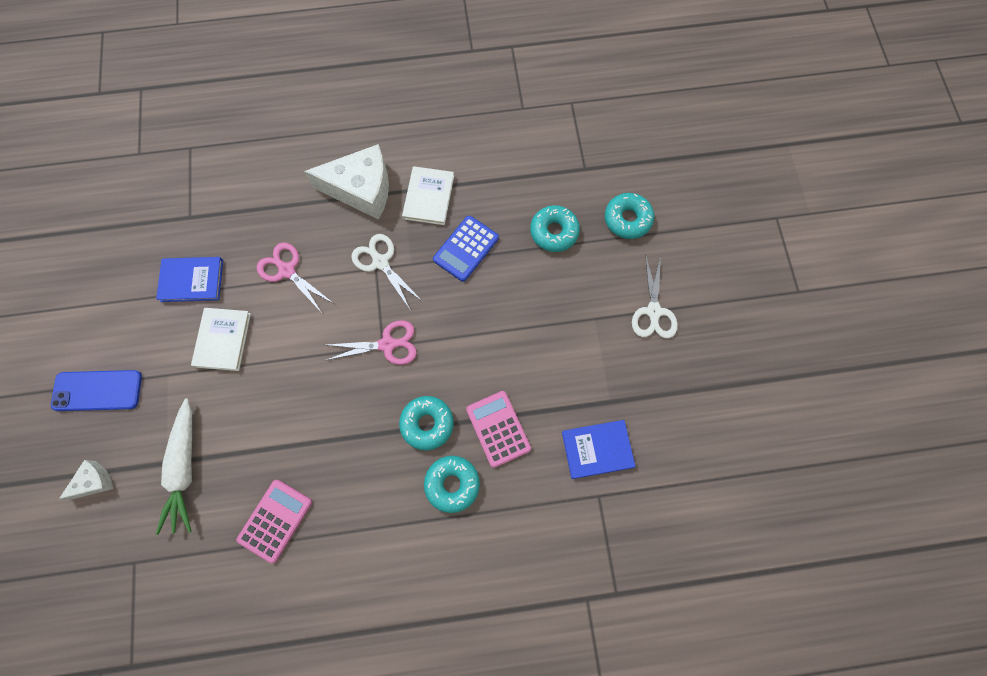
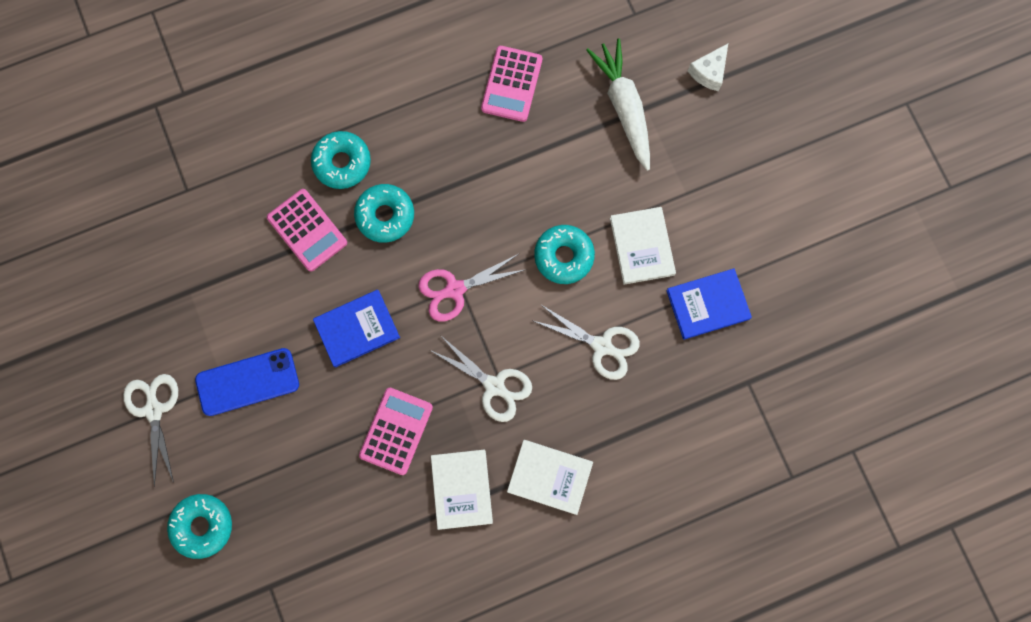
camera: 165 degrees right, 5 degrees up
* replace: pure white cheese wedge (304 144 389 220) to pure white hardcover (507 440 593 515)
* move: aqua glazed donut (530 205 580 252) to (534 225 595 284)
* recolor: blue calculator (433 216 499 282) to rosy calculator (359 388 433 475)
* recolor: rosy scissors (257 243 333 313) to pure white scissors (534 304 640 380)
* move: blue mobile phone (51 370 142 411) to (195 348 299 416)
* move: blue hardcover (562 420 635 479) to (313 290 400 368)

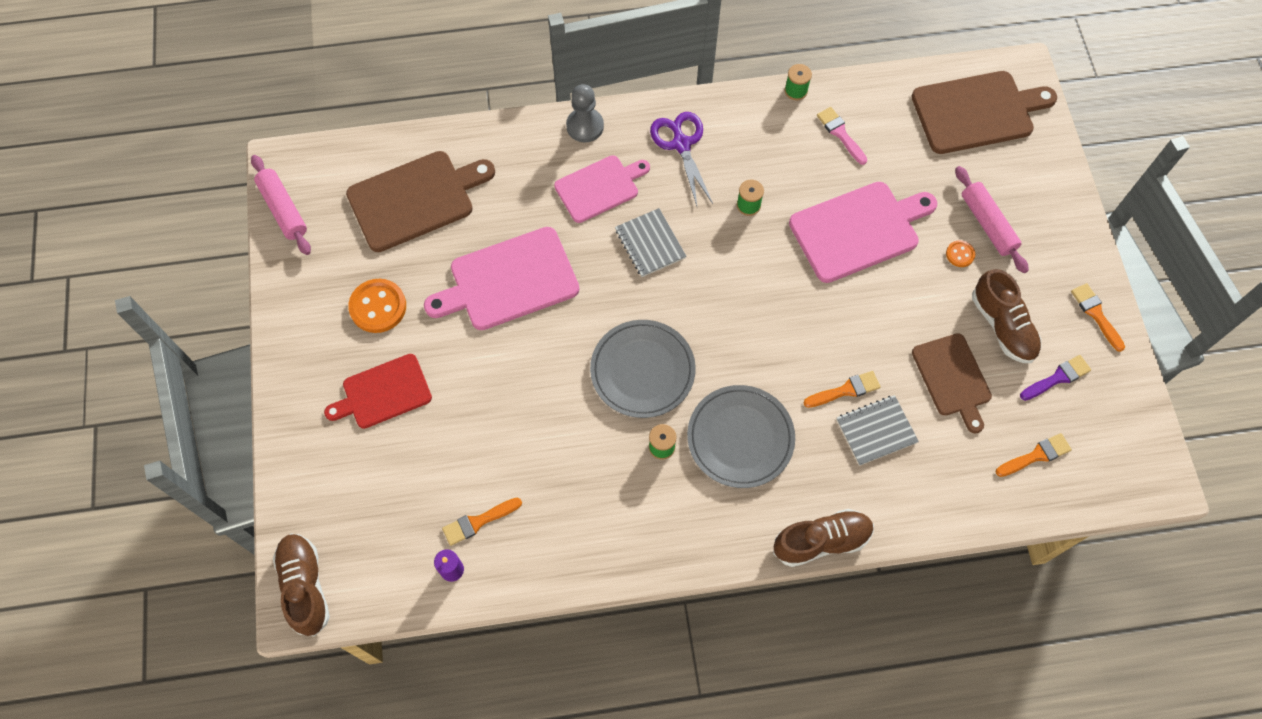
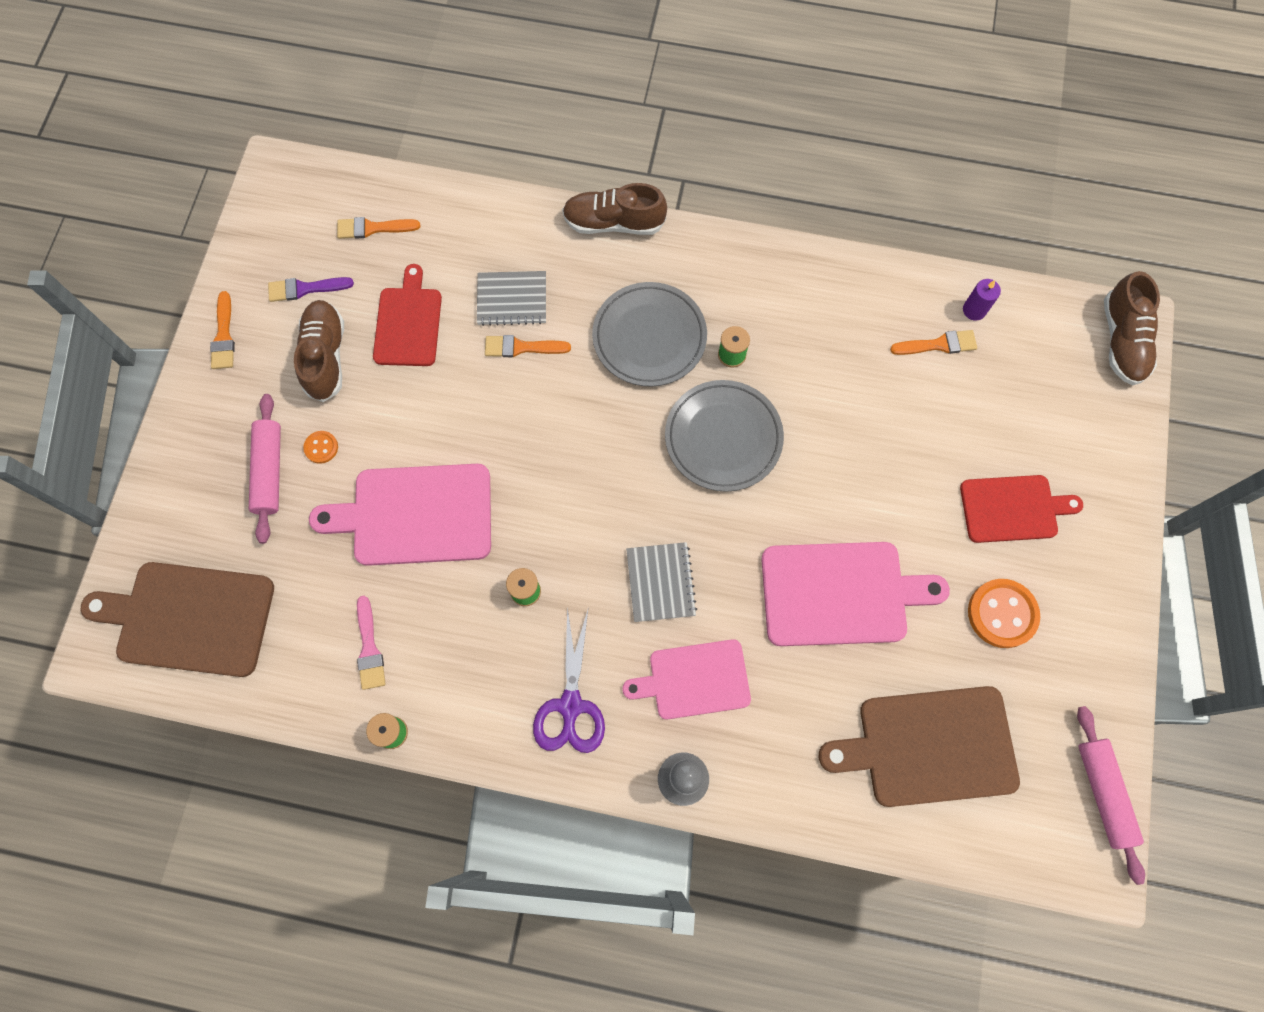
camera: 160 degrees left, 5 degrees up
* recolor: russet cutting board (912 333 992 433) to red cutting board (373 264 442 366)

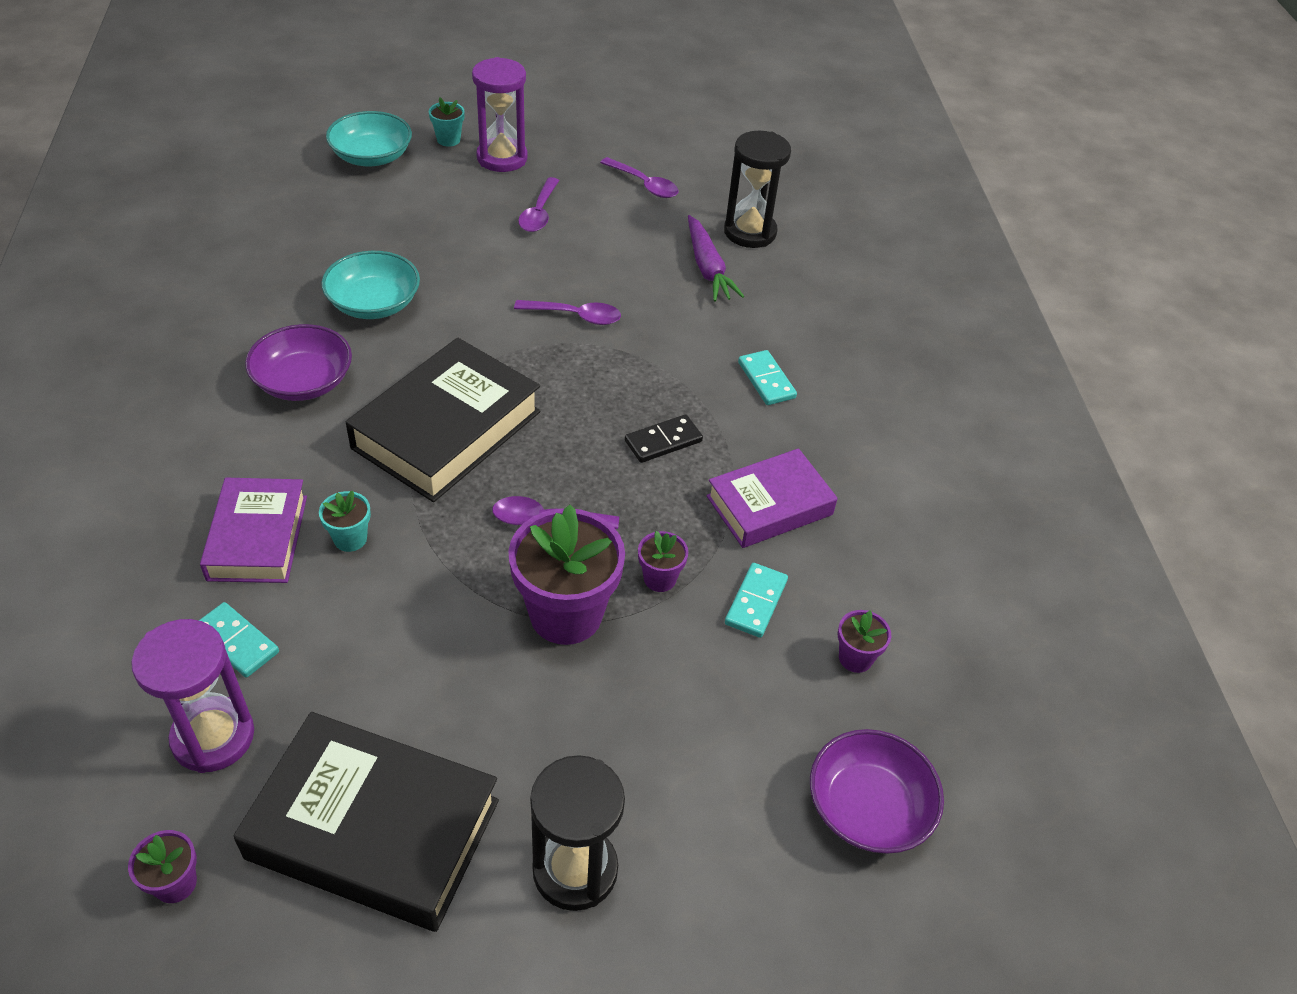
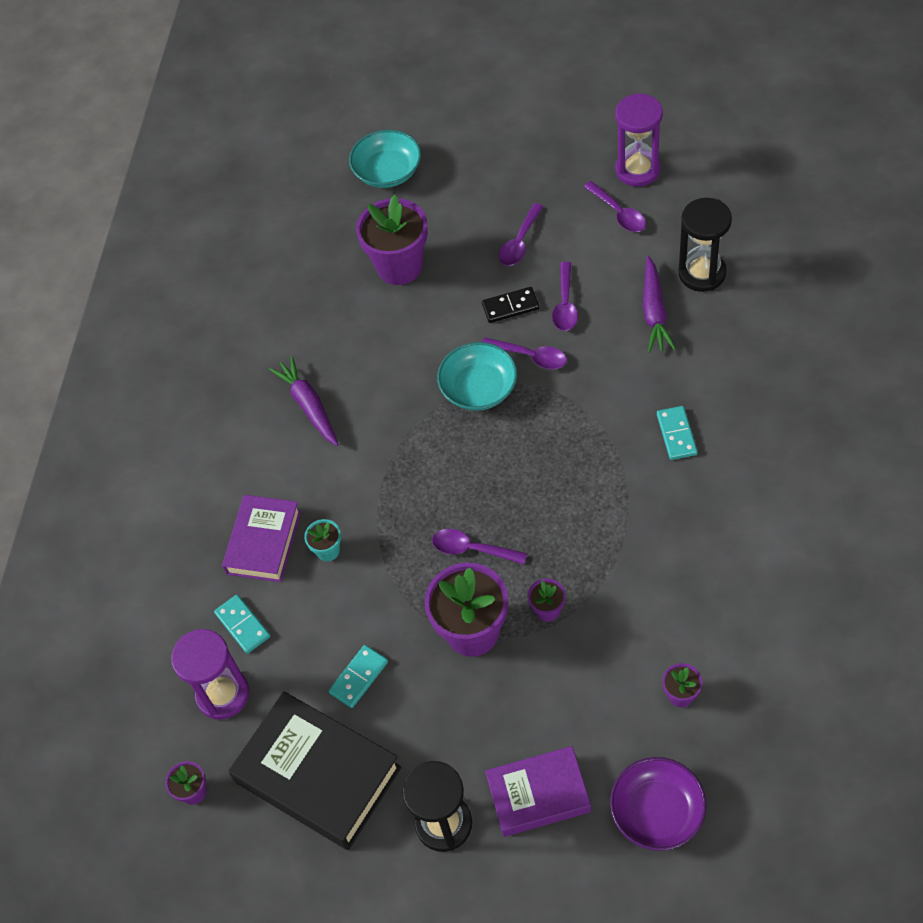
camera: 25 degrees right, 10 degrees up
* move: violet hourglass (472 57 528 172) to (615 93 663 187)
* delete: aqua potted plant (429 97 465 147)
* move: aqua bowl (321 251 420 319) to (437 342 517 411)
* replace: violet bowl (245 324 352 401) to violet carrot (269 356 339 446)
* delete: black hardcover (346 338 541 502)
* move: black domino (625 414 703 463) to (482 287 539 323)
* move: violet hardcover (706 448 838 548) to (485 746 591 837)
* move: aqua domino (725 563 788 638) to (329 645 388 708)
* insert: violet potted plant (356 195 428 285)
* insert: violet tablespoon (552 262 578 331)

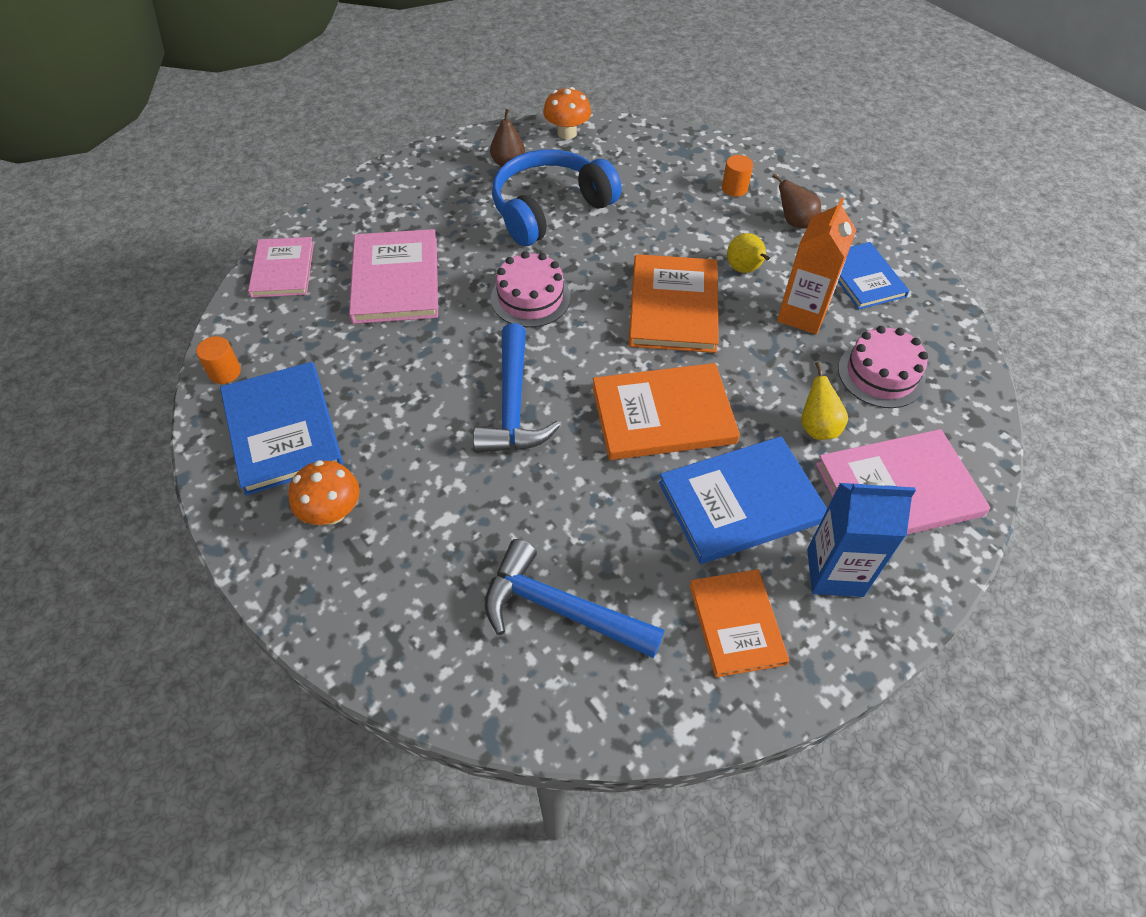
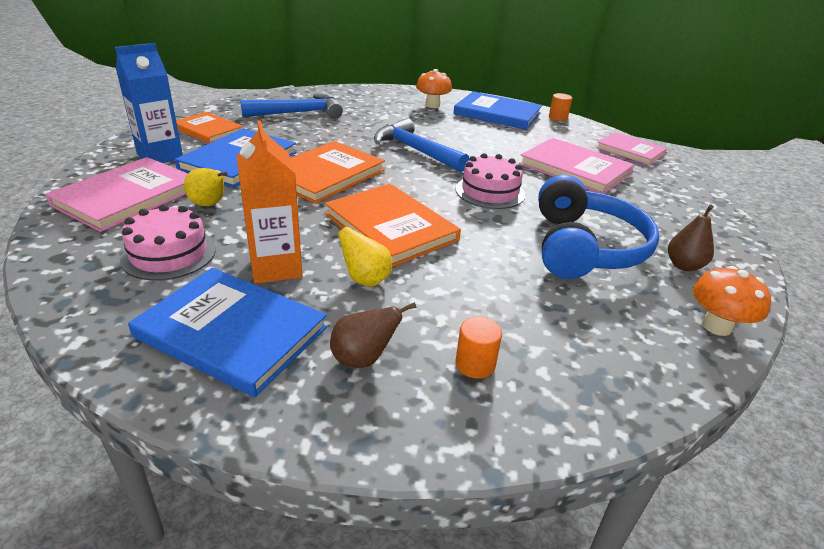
camera: 135 degrees right, 20 degrees down
* resize: blue hardcover (838 242 909 310) = (128 268 327 398) x1.51

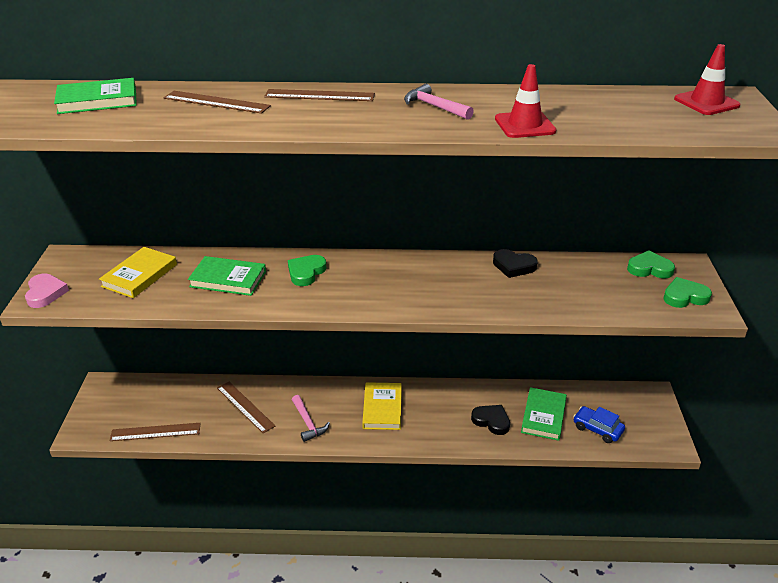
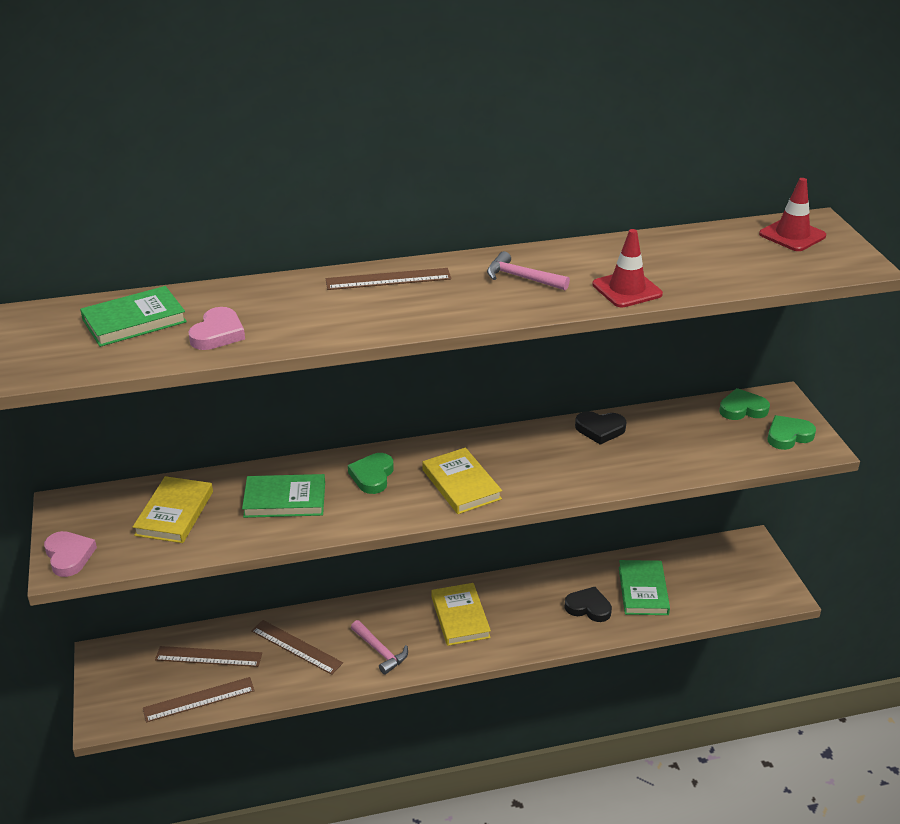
camera: 15 degrees left, 0 degrees up
* move: russet ruler (164 91 271 114) to (155 646 262 667)
* delete: blue car (573 406 625 443)
* insert: rosy heart (188 307 245 350)
* insert: golden hardcover (422 448 502 514)

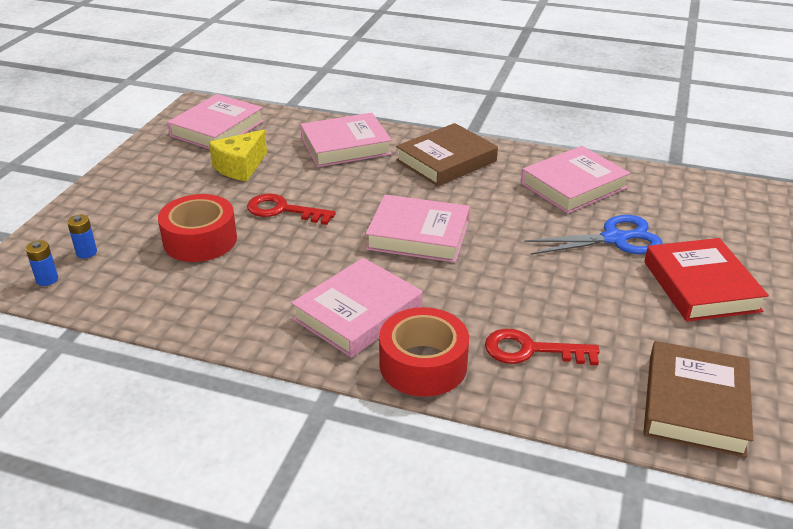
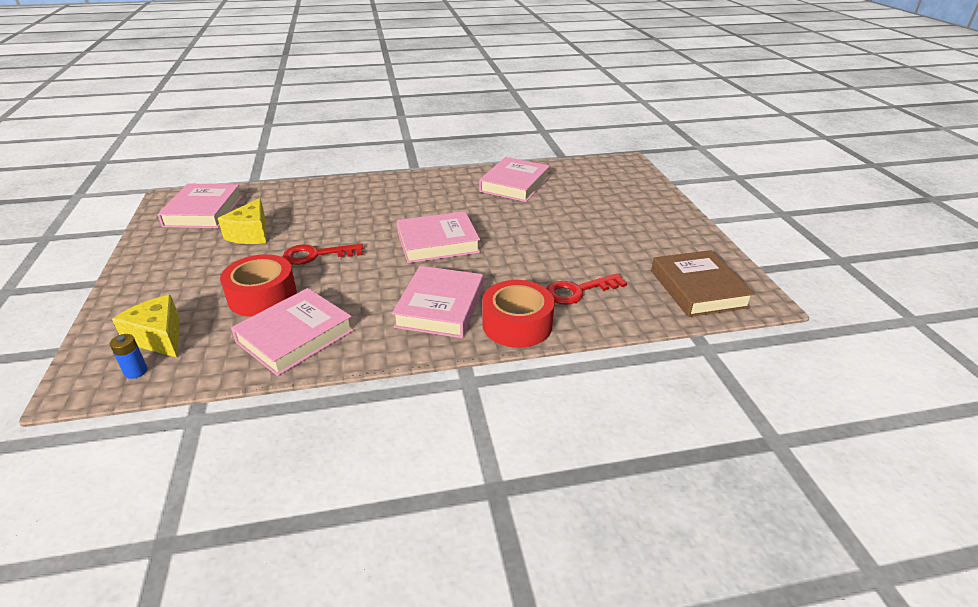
camera: 30 degrees left, 0 degrees up
* move: rosy hardcover (300 113 392 167) to (231 288 354 376)
* delete: russet hardcover (396 123 498 187)
* replace: blue battery (67 215 97 258) to golden cheese wedge (112 295 180 358)
* delete: blue scissors (524 215 663 255)
* delete: red hardcover (644 238 769 322)

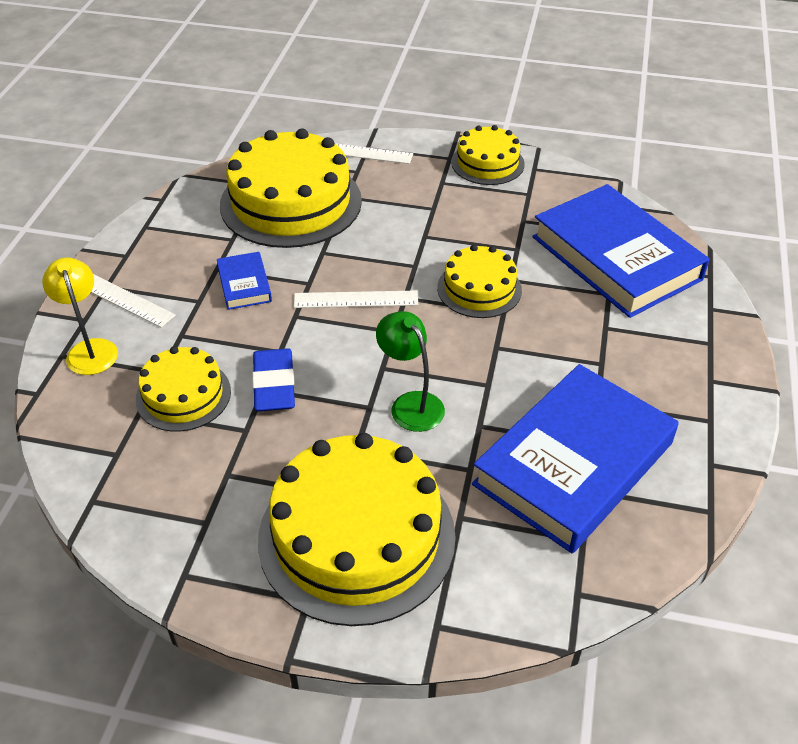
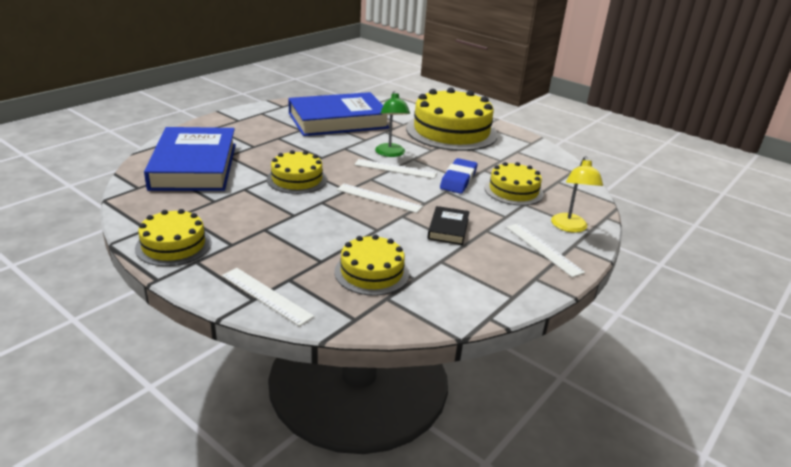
camera: 155 degrees left, 15 degrees down
* resize: golden cake (220 128 362 248) = (334 235 409 296) x0.54
* recolor: blue hardcover (217 252 272 310) to black hardcover (428 206 470 245)
* insert: pure white ruler (354 159 437 179)

